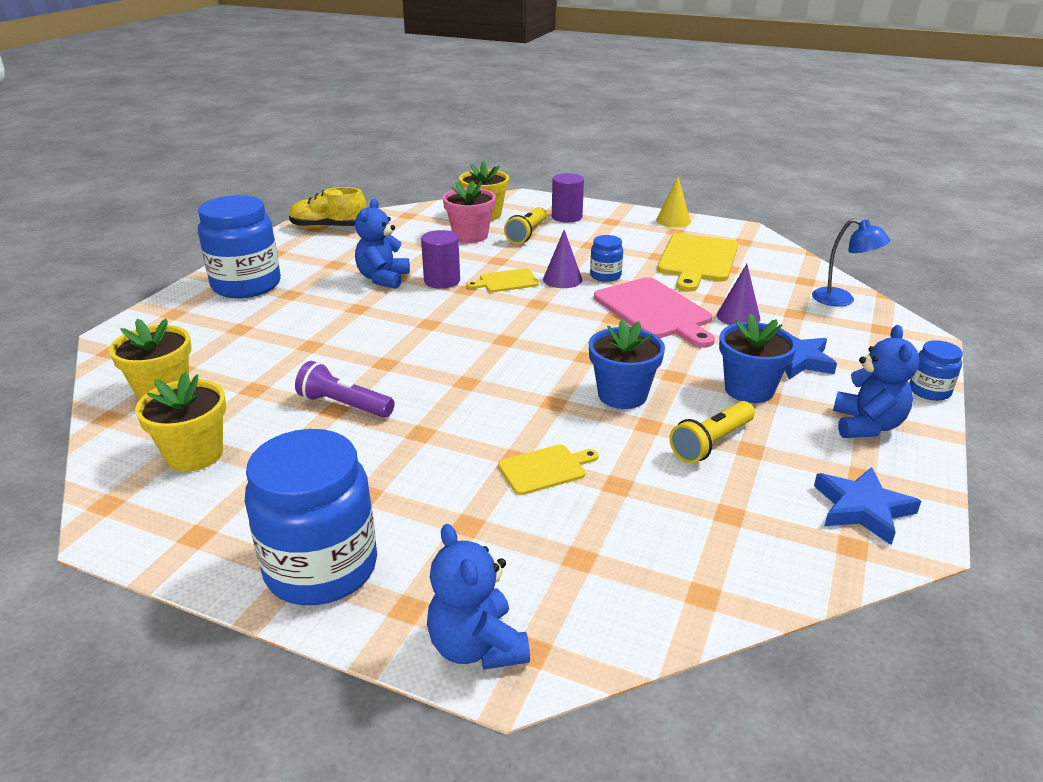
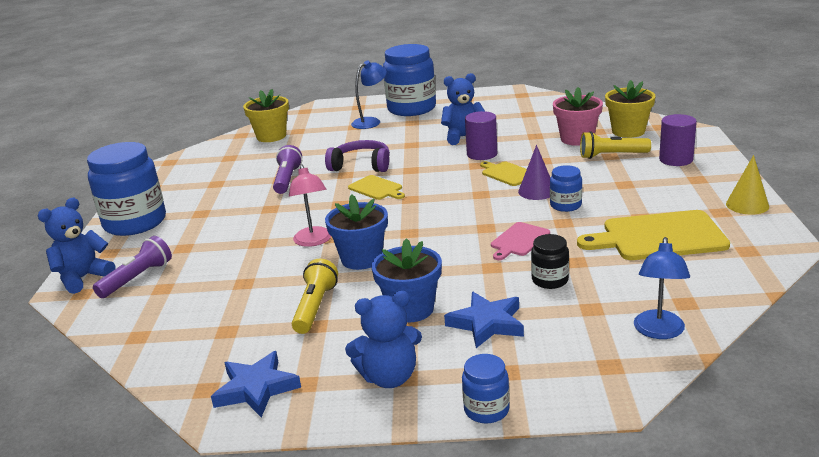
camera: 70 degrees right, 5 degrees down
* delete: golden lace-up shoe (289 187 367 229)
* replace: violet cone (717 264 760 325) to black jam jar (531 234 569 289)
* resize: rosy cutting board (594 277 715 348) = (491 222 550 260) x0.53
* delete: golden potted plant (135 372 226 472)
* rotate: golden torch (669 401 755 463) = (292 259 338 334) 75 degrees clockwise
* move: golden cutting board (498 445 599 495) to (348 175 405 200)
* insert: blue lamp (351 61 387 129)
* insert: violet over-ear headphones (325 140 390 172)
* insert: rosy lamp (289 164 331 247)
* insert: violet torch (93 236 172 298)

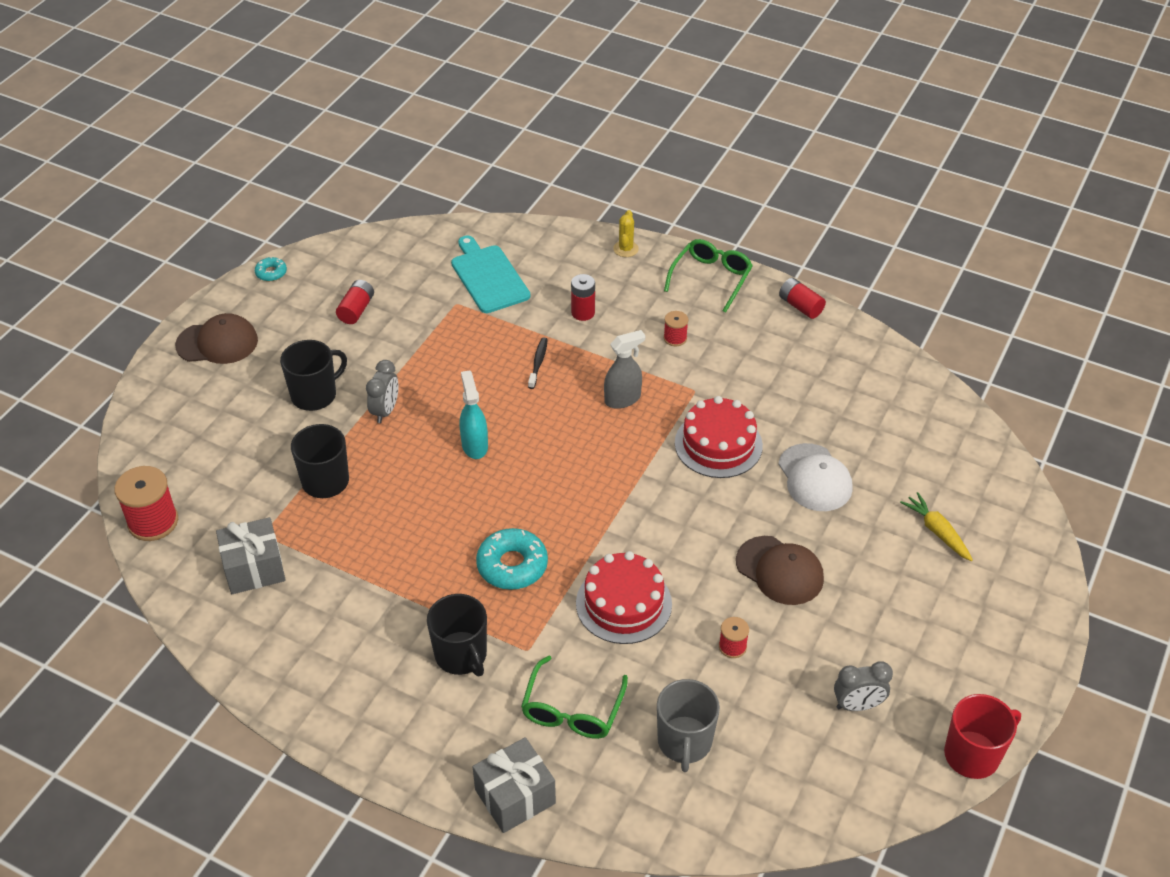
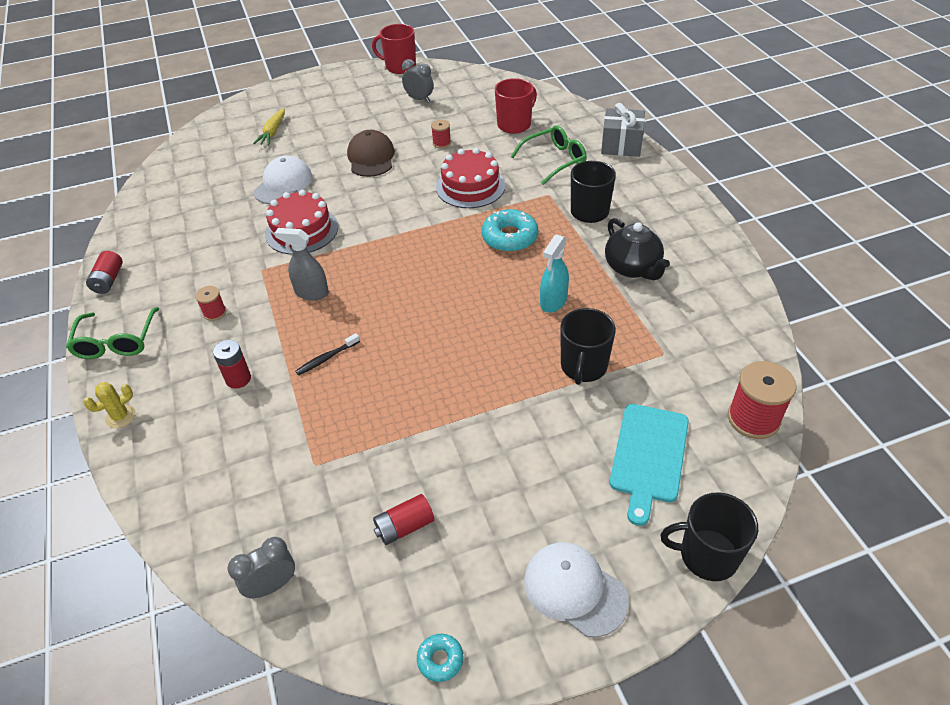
camera: 135 degrees left, 0 degrees up
* move: aqua cutting board (451 236 530 313) to (609 404 689 526)
* rotate: leaf-green spectacles (664 239 753 313) = (66 307 159 359) 75 degrees counterclockwise
* recolor: russet cap (175 313 258 364) to pure white cap (524 542 629 637)
* move: black mug (280 340 347 411) to (661 492 758 581)
* move: ash-grey clock (366 360 399 423) to (227 537 295 599)
* move: aqua spray bottle (460 370 488 459) to (540 234 569 313)
* delete: ash-grey gift (216 517 286 594)
* recolor: ash-grey mug (657 679 720 772) to red mug (495 78 537 134)
* insert: black china teapot (605 218 670 280)

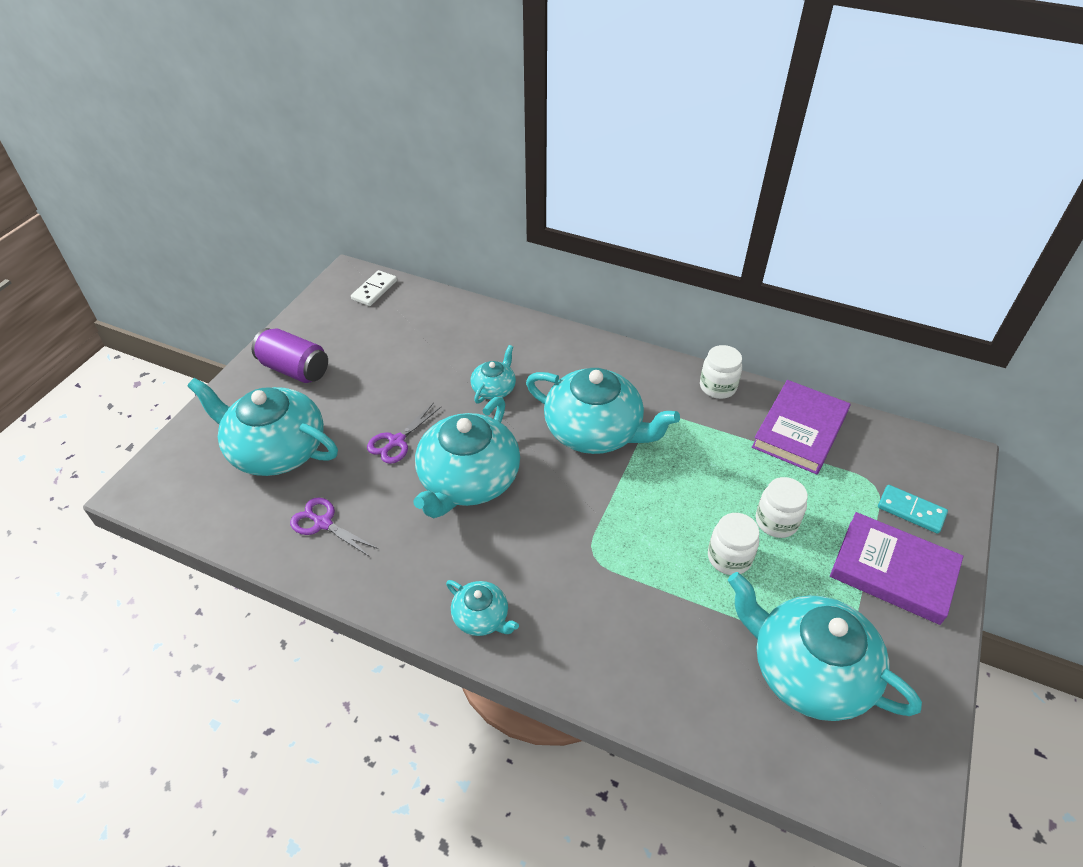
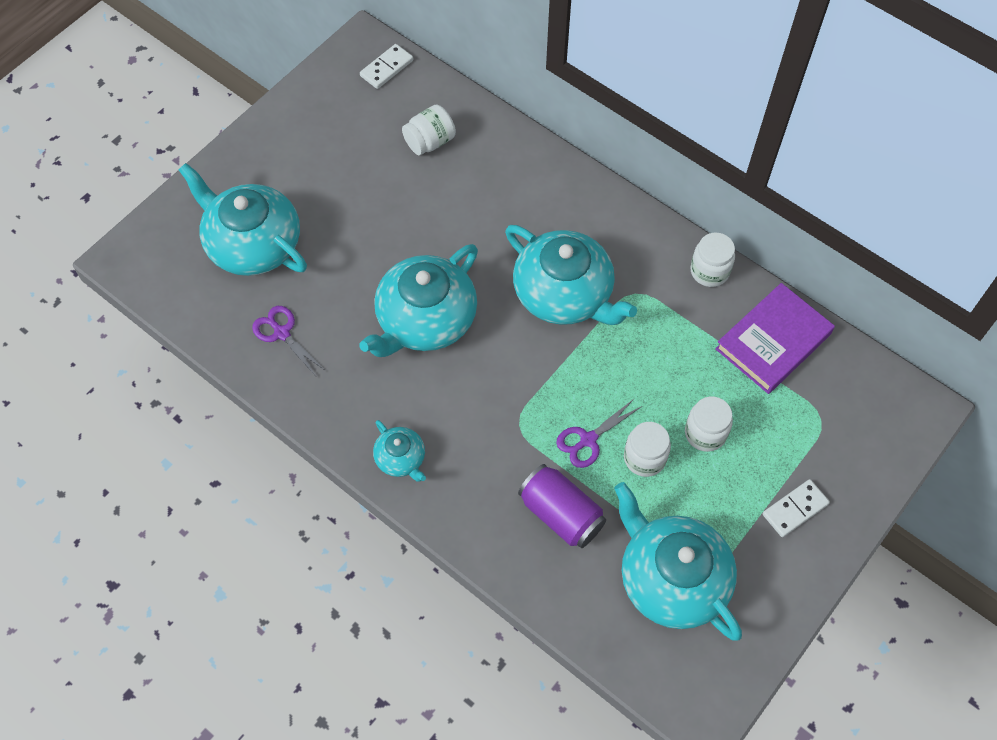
camera: 15 degrees right, 15 degrees up
* move: violet soda can (252 328 328 383) to (518 464 606 548)
* delete: aqua china teapot (471 345 516 403)
* move: violet scissors (367 403 441 464) to (556 399 642 468)
* delete: aqua domino (878 485 948 534)
* replace: violet hardcover (830 512 963 625) to pure white domino (763 479 830 537)
* insert: pure white jam jar (402 104 456 156)

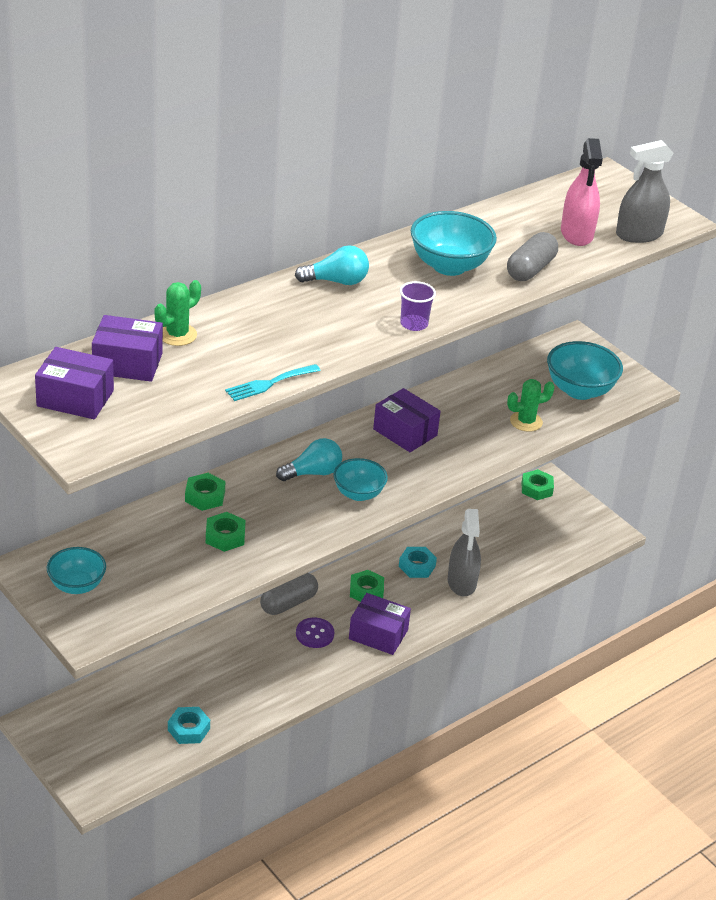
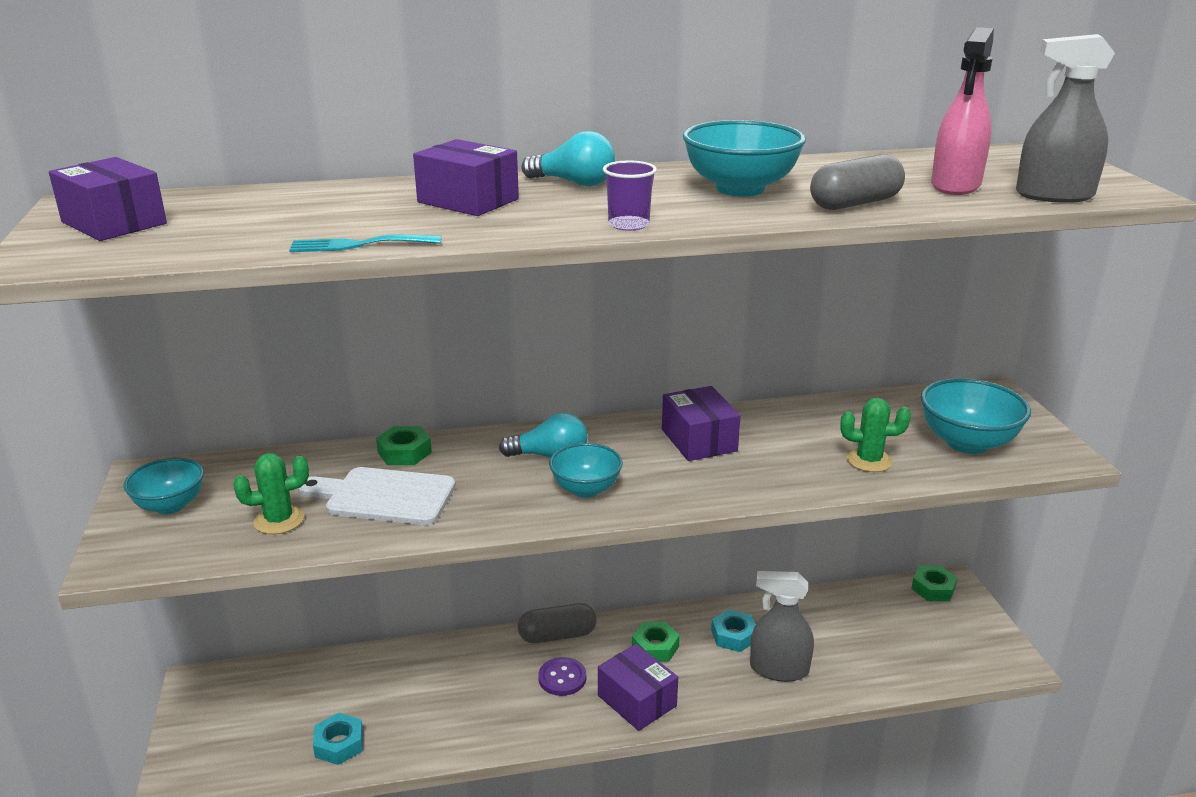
camera: 30 degrees right, 10 degrees down
* move: leaf-green saguaro cactus (154 280 201 346) to (233 453 309 534)
* move: violet box (92 315 163 382) to (413 139 519 216)
* rotate: ash-grey spray bottle (448 509 481 596) = (750 571 814 682) 75 degrees clockwise
* replace: leaf-green hex nut (206 512 246 552) to pure white cutting board (297 467 456 525)

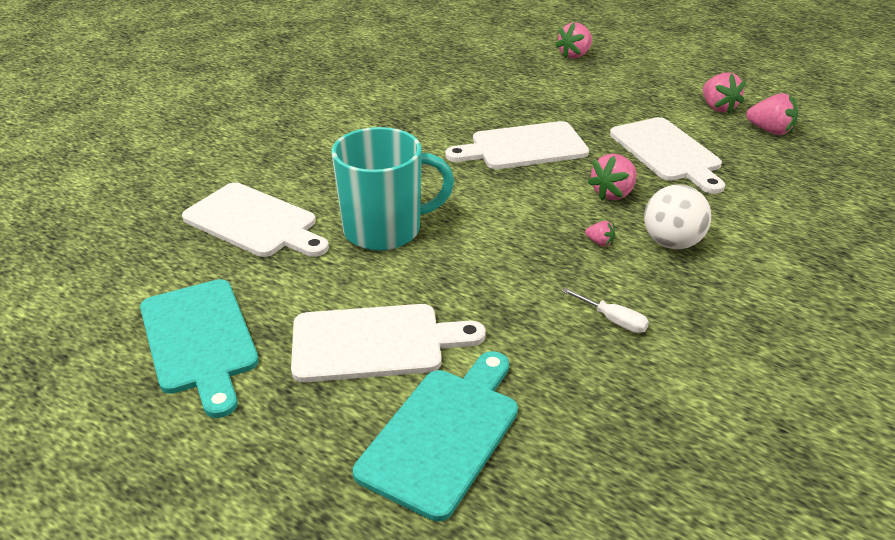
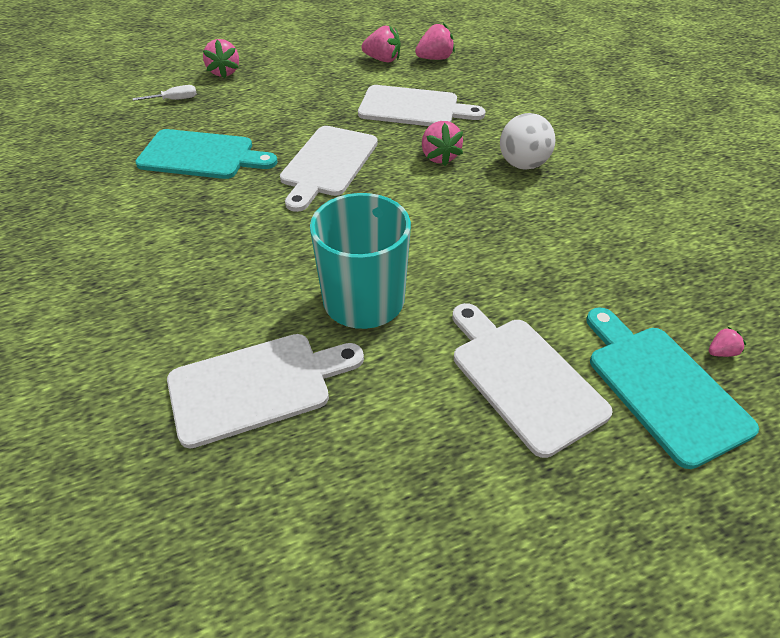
camera: 55 degrees left, 10 degrees up
* move: rosy toy strawberry (585 221 615 246) to (709 327 746 357)
* move: aqua cutting board (140 279 259 418) to (135 129 278 179)
* move: pure white screwdriver (562 288 649 333) to (133 85 197 101)
* rotate: pure white cutting board (291 304 486 382) = (452 303 613 458) 60 degrees counterclockwise

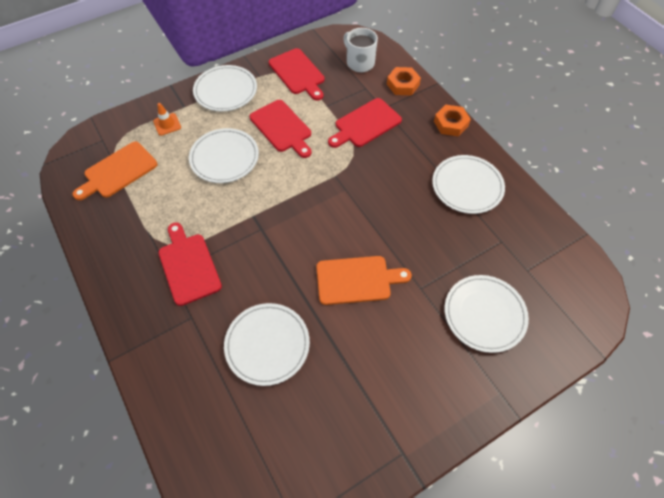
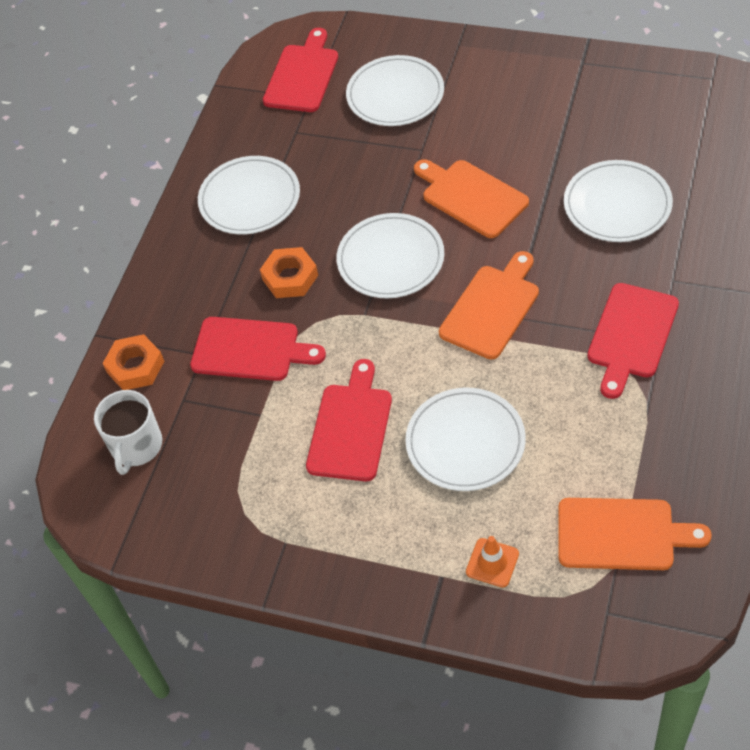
camera: 125 degrees left, 5 degrees down
* move: red cutting board (269 48 325 101) to (263 28 338 112)
* move: pure white dinner plate (193 65 257 111) to (337 213 444 298)
* move: orange hex nut (434 105 471 137) to (260 247 318 298)
* insert: orange cutting board (439 251 539 359)

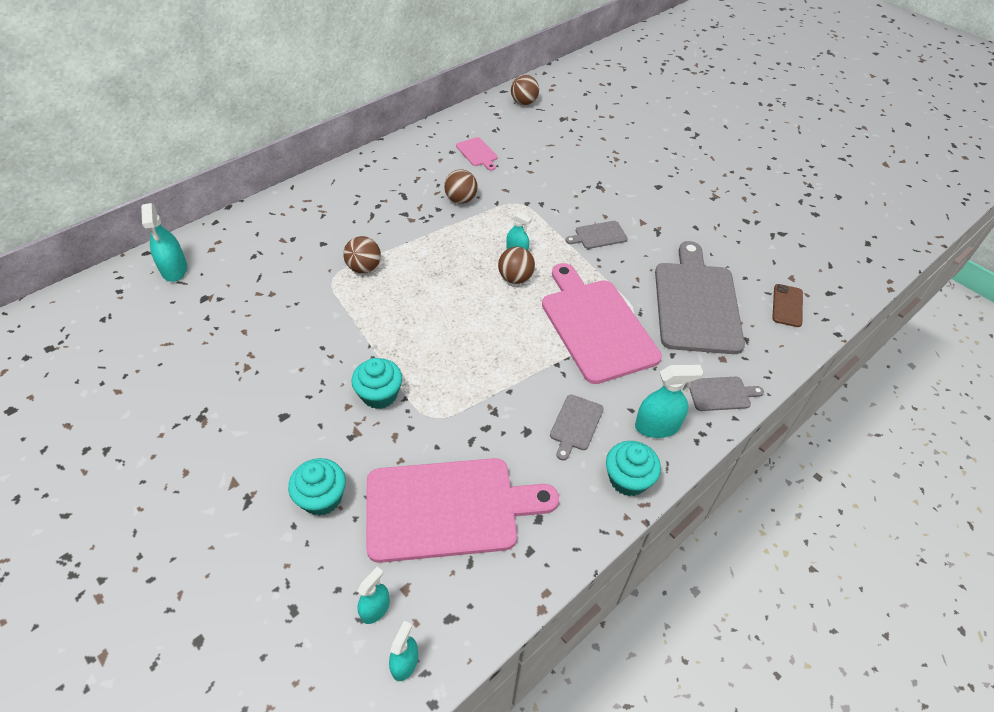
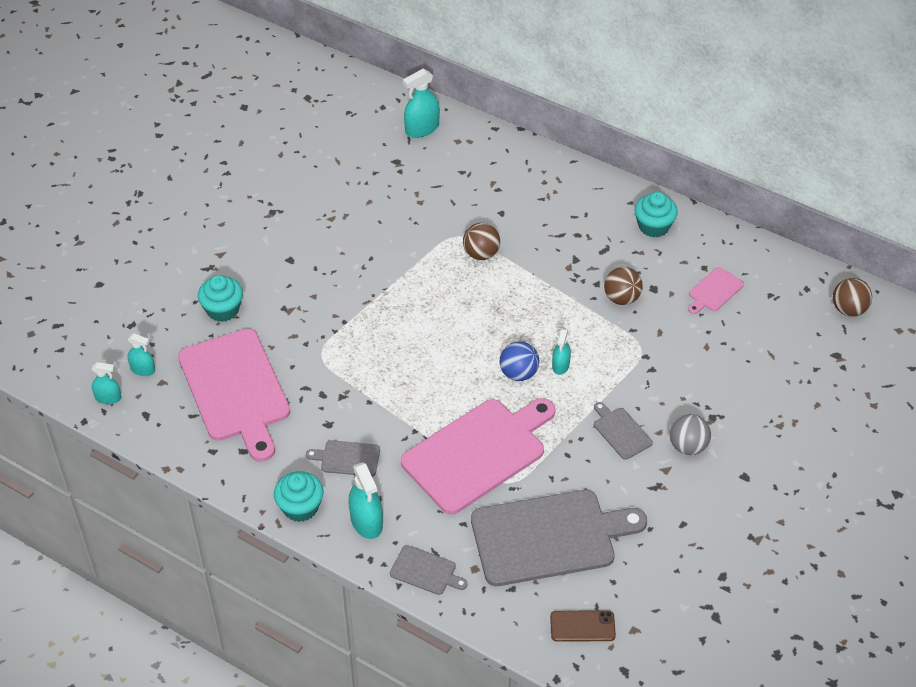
camera: 75 degrees right, 0 degrees up
* recolor: russet ball (498 247 535 284) to blue ball (500 341 539 381)
* move: aqua muffin (351 358 402 409) to (634 192 678 237)
* rotate: ash-grey cutting board (689 377 764 411) = (390 545 468 595) 45 degrees counterclockwise
* insert: ash-grey ball (669 414 711 455)

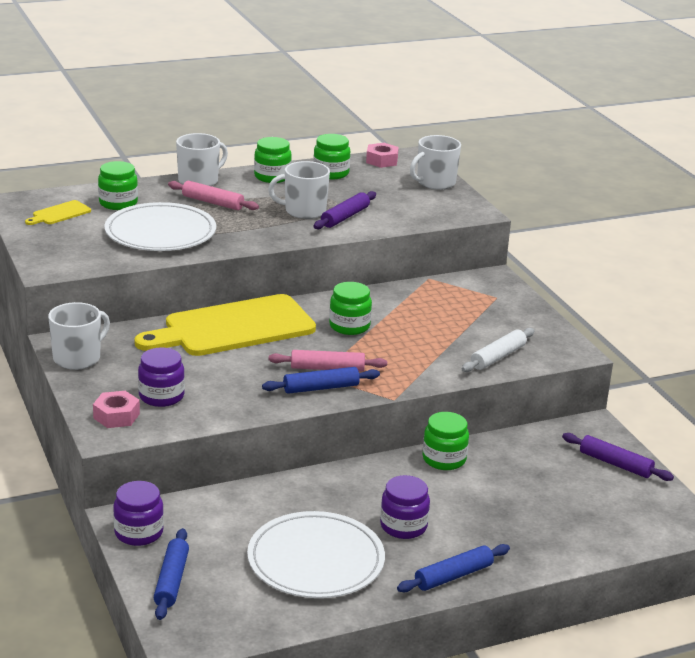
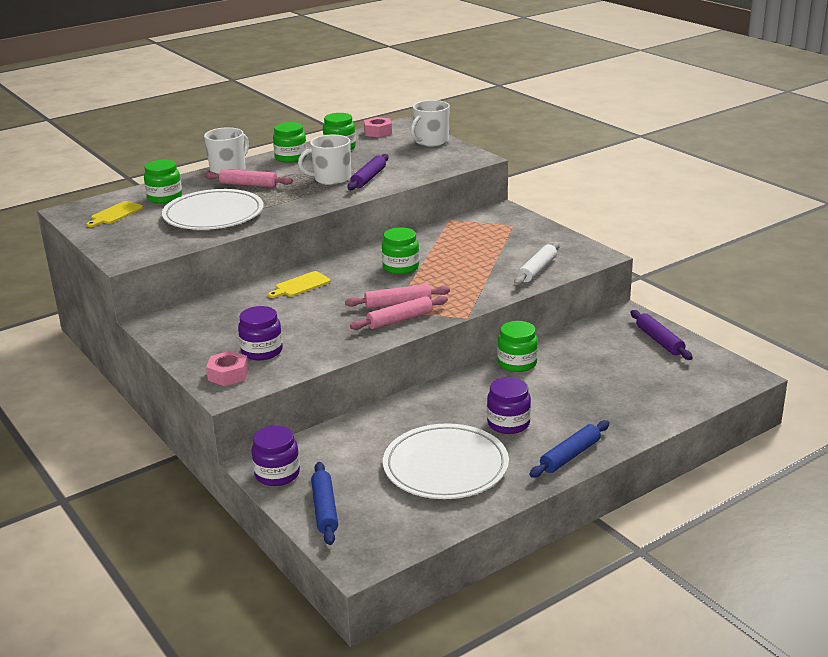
camera: 10 degrees left, 0 degrees up
* resize: golden cutting board (134 294 316 356) = (268 271 331 298) x0.41
* delete: pure white mug (48 302 110 370)
* recolor: blue pastry roller (262 367 380 394) to rosy pastry roller (350 296 448 330)
* rotate: violet pastry roller (562 433 674 481) = (630 310 693 360) 45 degrees clockwise

